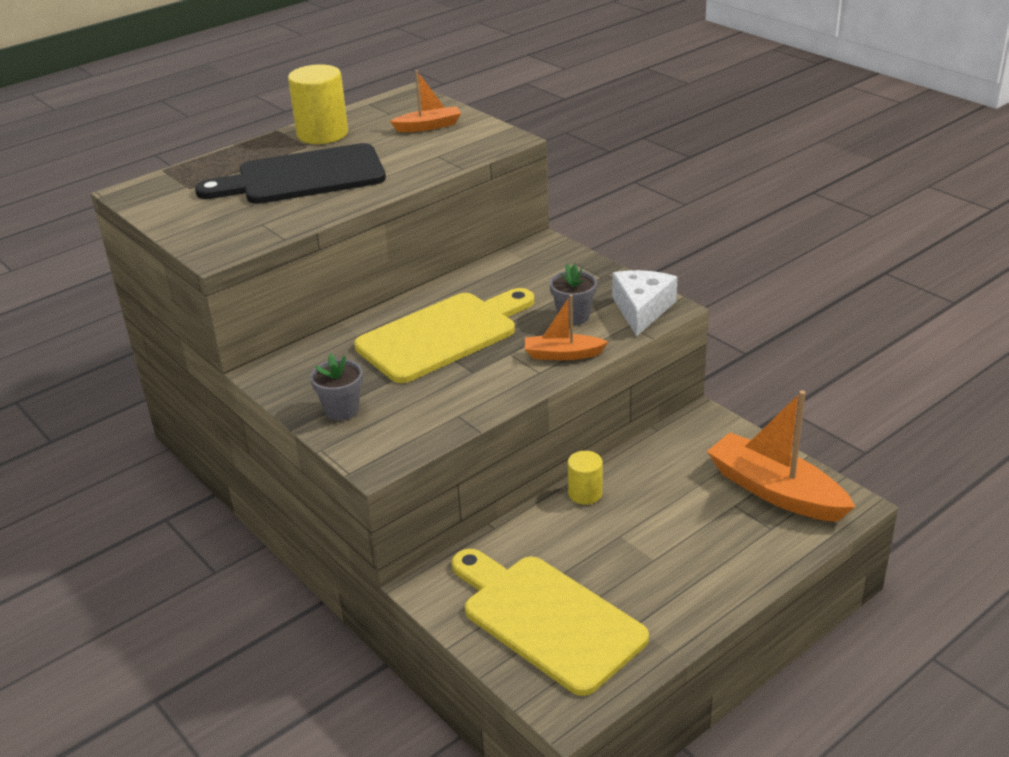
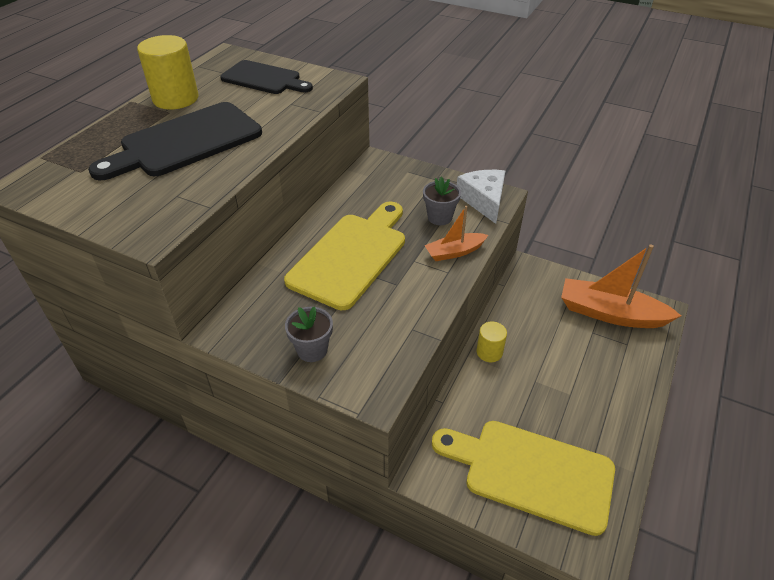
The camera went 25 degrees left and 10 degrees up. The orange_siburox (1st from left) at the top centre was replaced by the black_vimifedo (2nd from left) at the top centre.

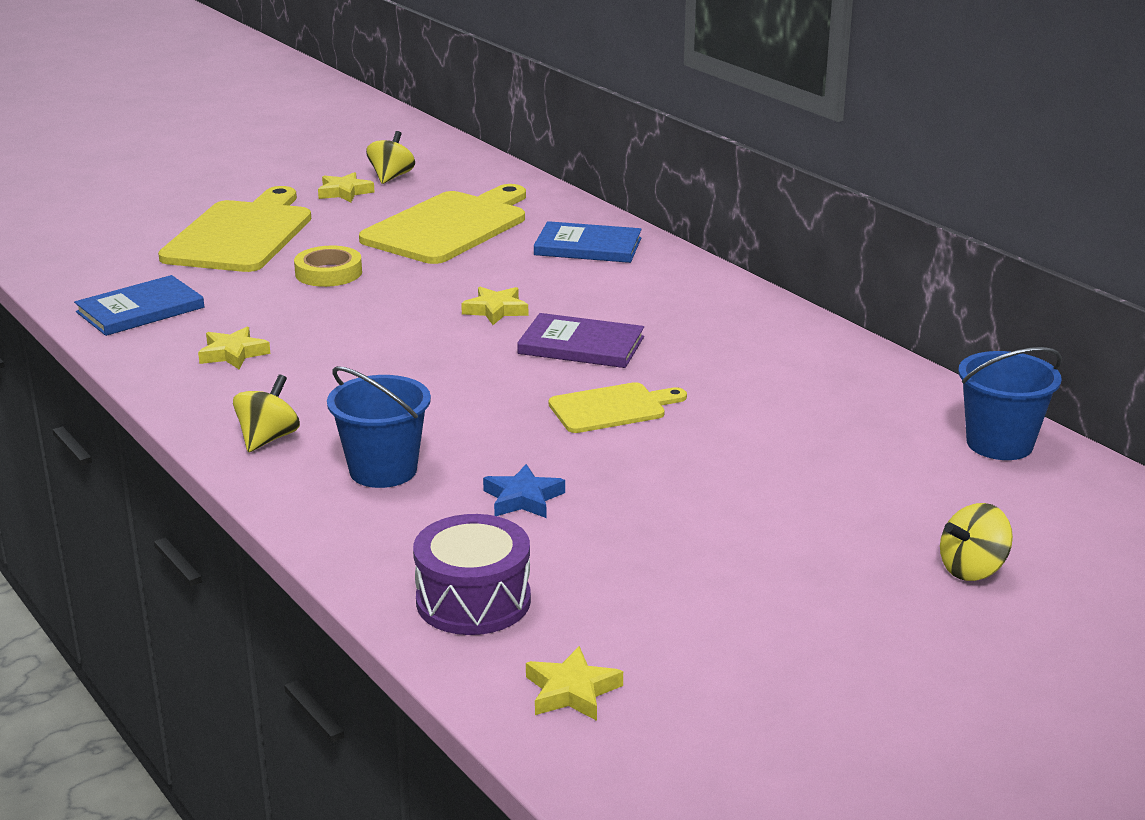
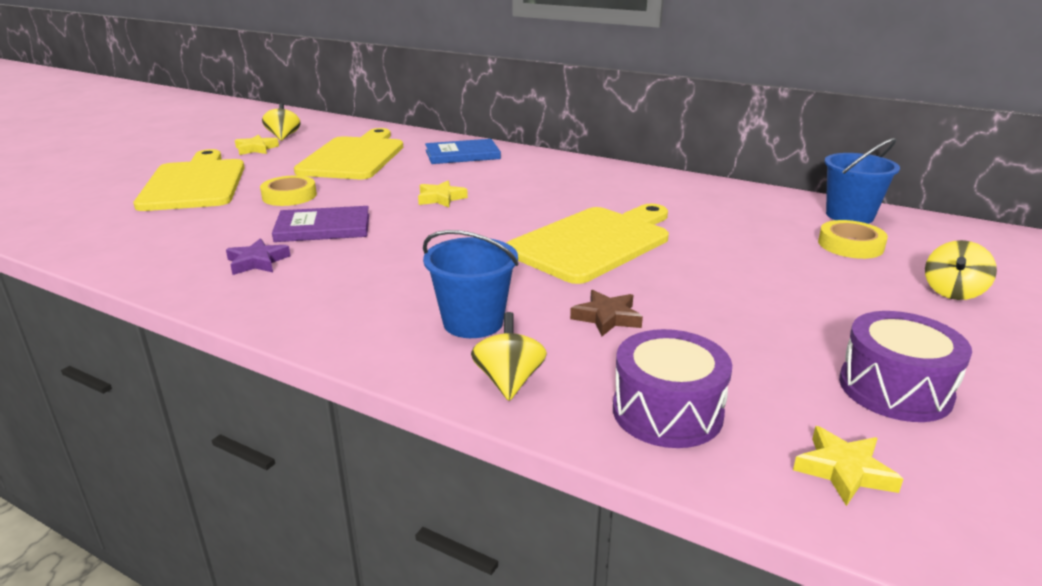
The camera went 25 degrees left and 0 degrees up. The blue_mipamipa (1st from left) at the middle left disappeared. The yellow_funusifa (1st from left) at the middle left became the purple_funusifa at the middle left. The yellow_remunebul (1st from left in the first image) moved from the middle left to the centre. The blue_funusifa at the centre became the brown_funusifa at the centre. The purple_mipamipa moved from the centre to the middle left. The yellow_vimifedo (3rd from left) at the centre changed to 1.85 times the size. The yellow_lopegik (2nd from left) at the middle right appeared. The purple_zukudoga (2nd from left) at the middle right appeared.

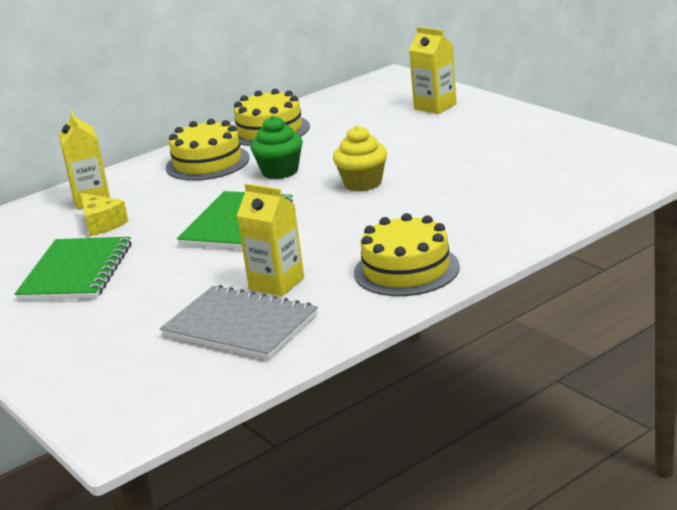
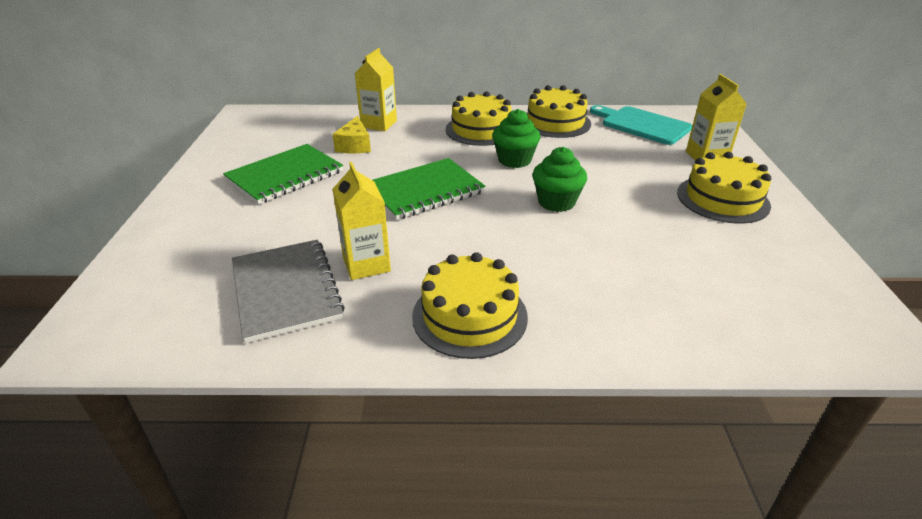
The camera went 35 degrees right and 10 degrees up. The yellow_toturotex at the top centre became the green_toturotex (2nd from left) at the centre. The turquoise_vimifedo at the top right appeared. The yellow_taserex (4th from left) at the middle right appeared.

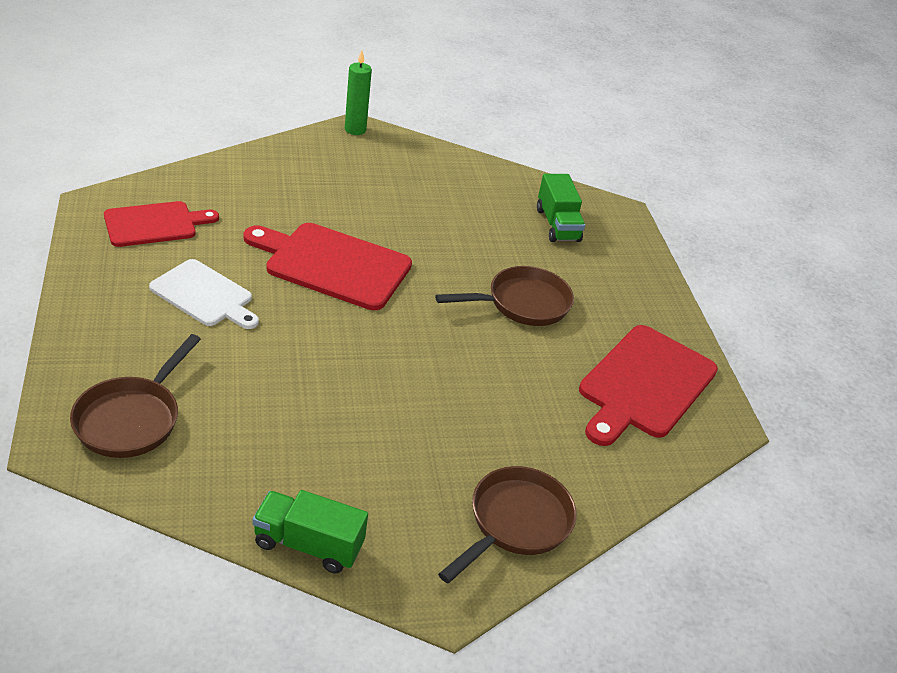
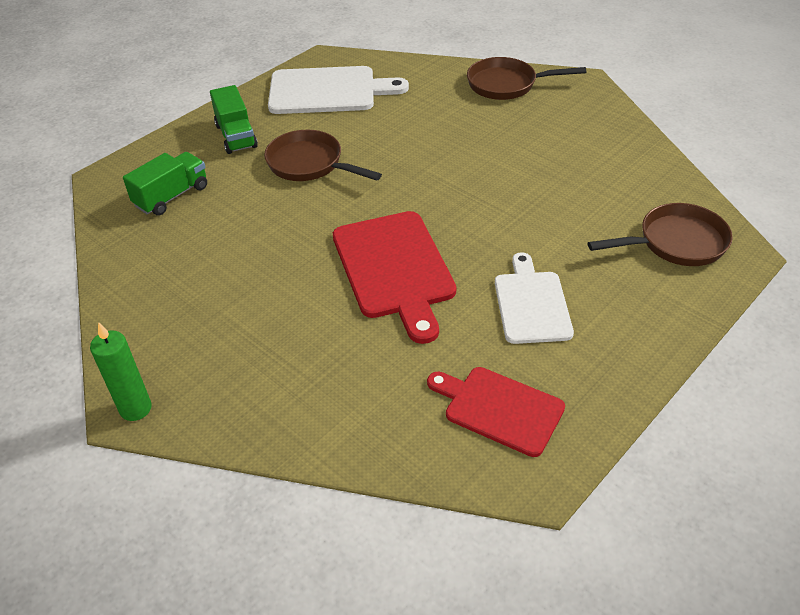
The camera went 120 degrees left and 5 degrees up. The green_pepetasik (1st from left in the first image) moved from the bottom centre to the top left. The red_vimifedo (3rd from left) at the middle right became the white_vimifedo (1st from left) at the top centre.

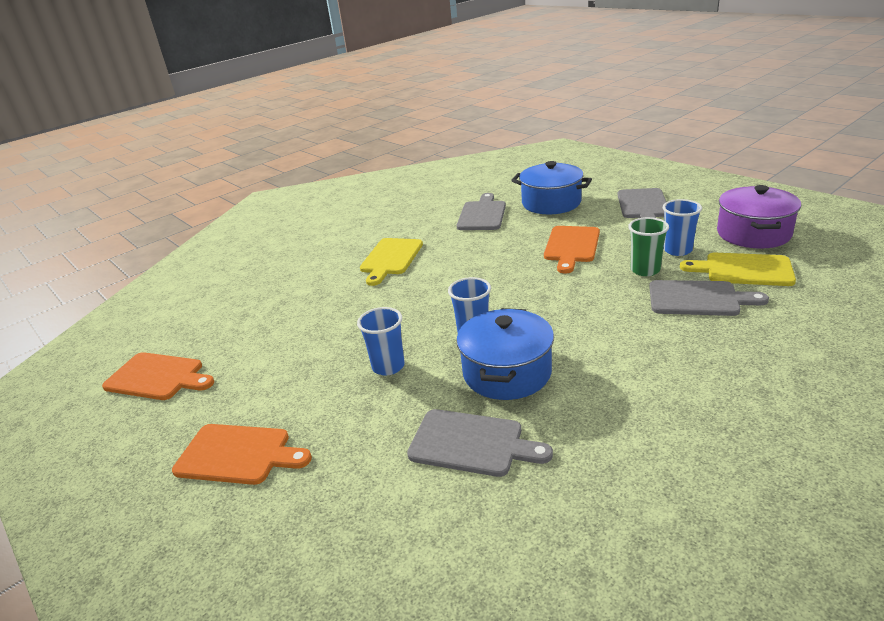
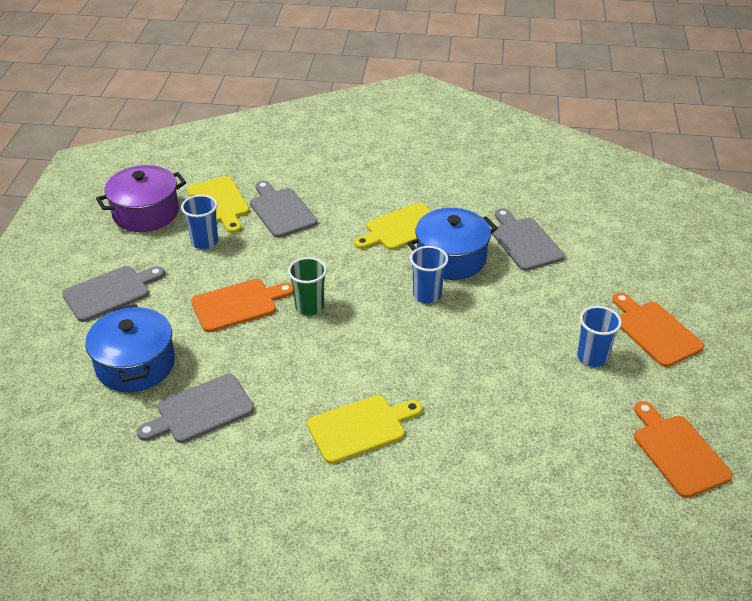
The camera went 135 degrees left and 10 degrees up. The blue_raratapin (1st from left in the first image) moved from the centre to the middle right. The green_raratapin moved from the middle right to the centre. The yellow_vimifedo (3rd from left) at the centre appeared.

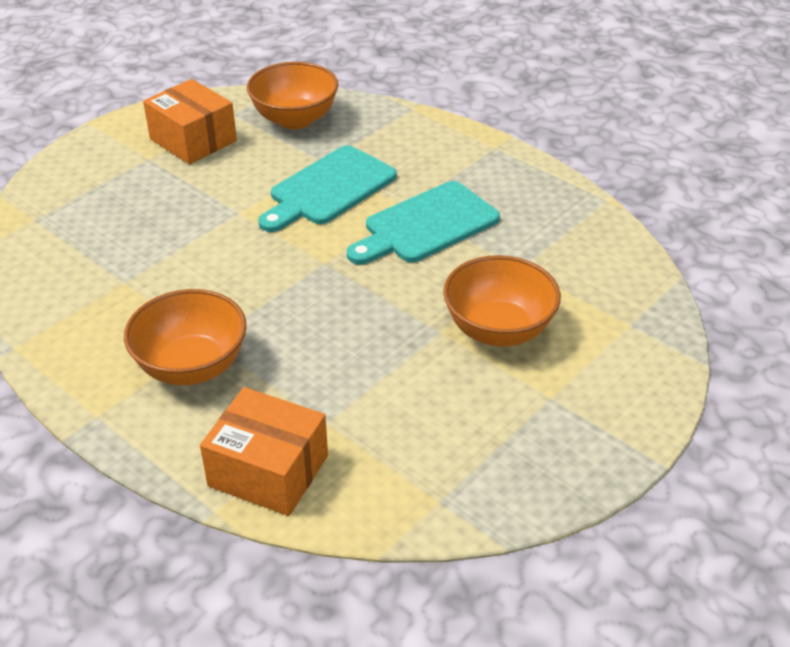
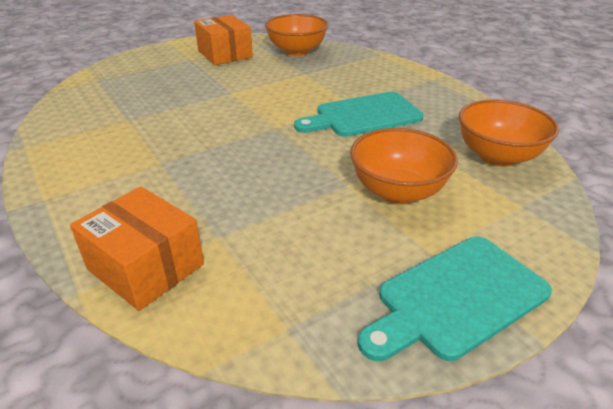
The camera went 15 degrees right and 5 degrees down. The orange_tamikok (1st from left in the first image) moved from the middle left to the top right. The turquoise_vimifedo (1st from left in the first image) moved from the top centre to the bottom right.

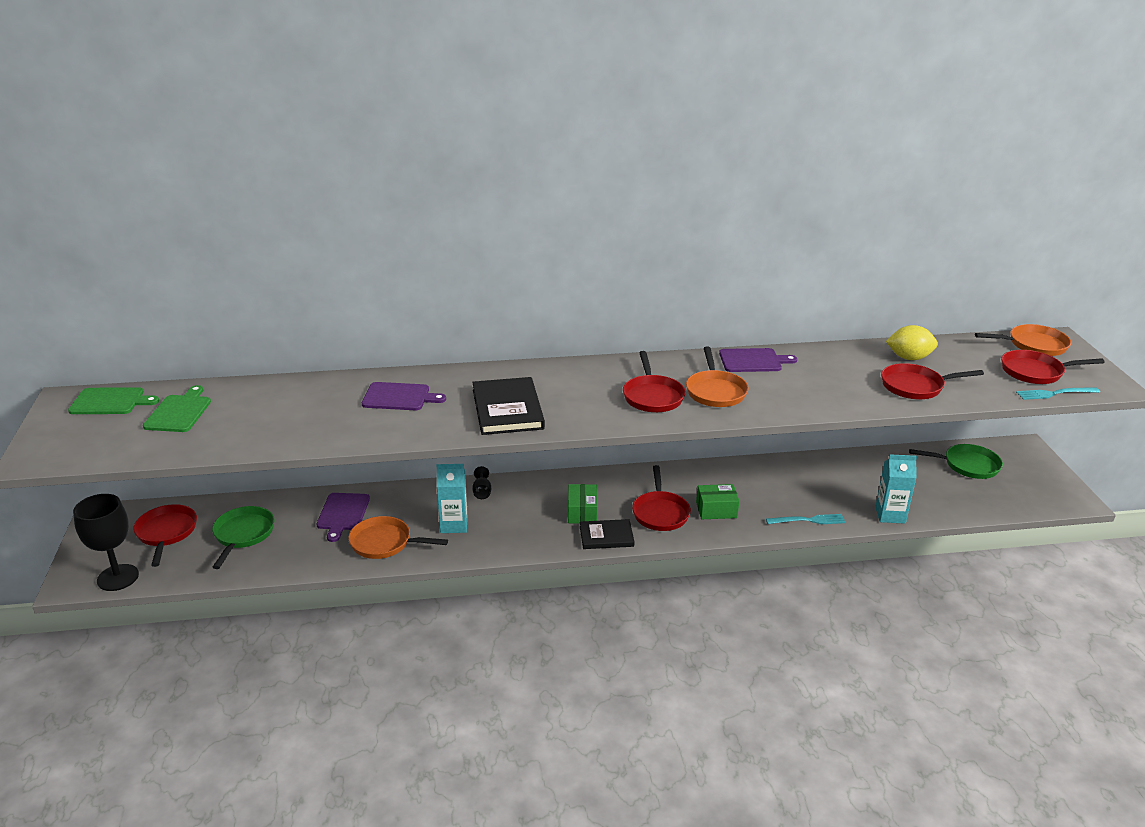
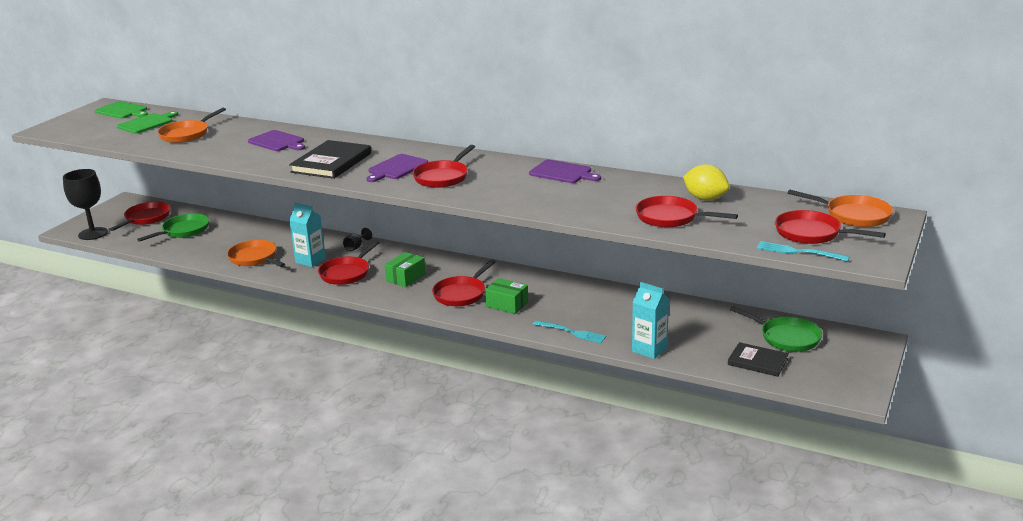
The camera went 35 degrees right and 5 degrees down. The purple_vimifedo (1st from left in the first image) moved from the middle left to the top centre. The black_mipamipa (2nd from left) moved from the centre to the bottom right. The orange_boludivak (2nd from left in the first image) moved from the centre to the top left. The red_boludivak (2nd from left) at the centre appeared.

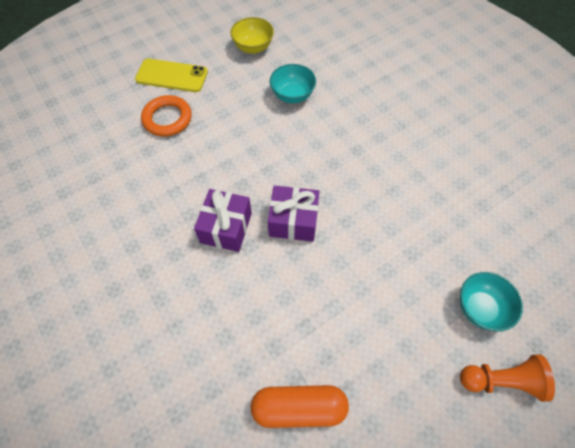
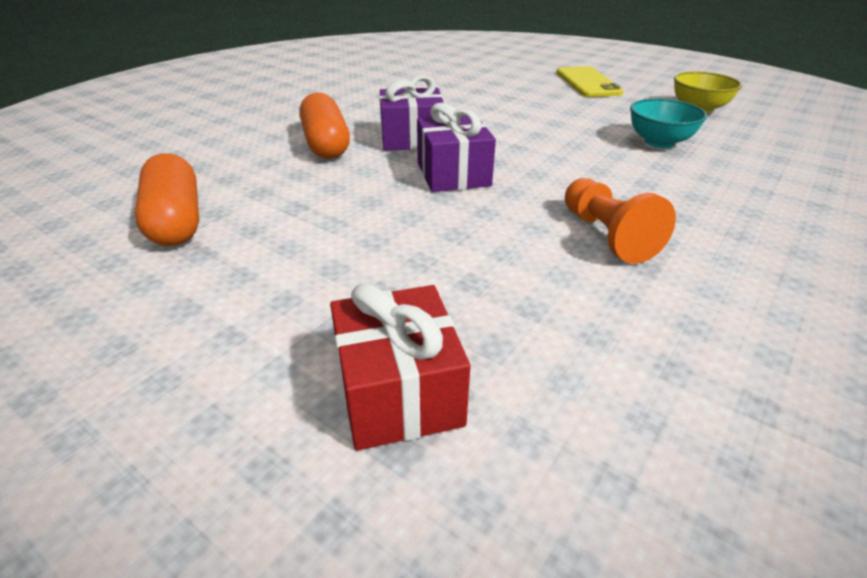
The camera went 70 degrees right and 25 degrees down. The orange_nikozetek at the top left disappeared. The turquoise_tamikok (2nd from left) at the bottom right was replaced by the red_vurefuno at the centre. The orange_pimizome moved from the bottom right to the middle right. The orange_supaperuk (2nd from left) at the top centre appeared.

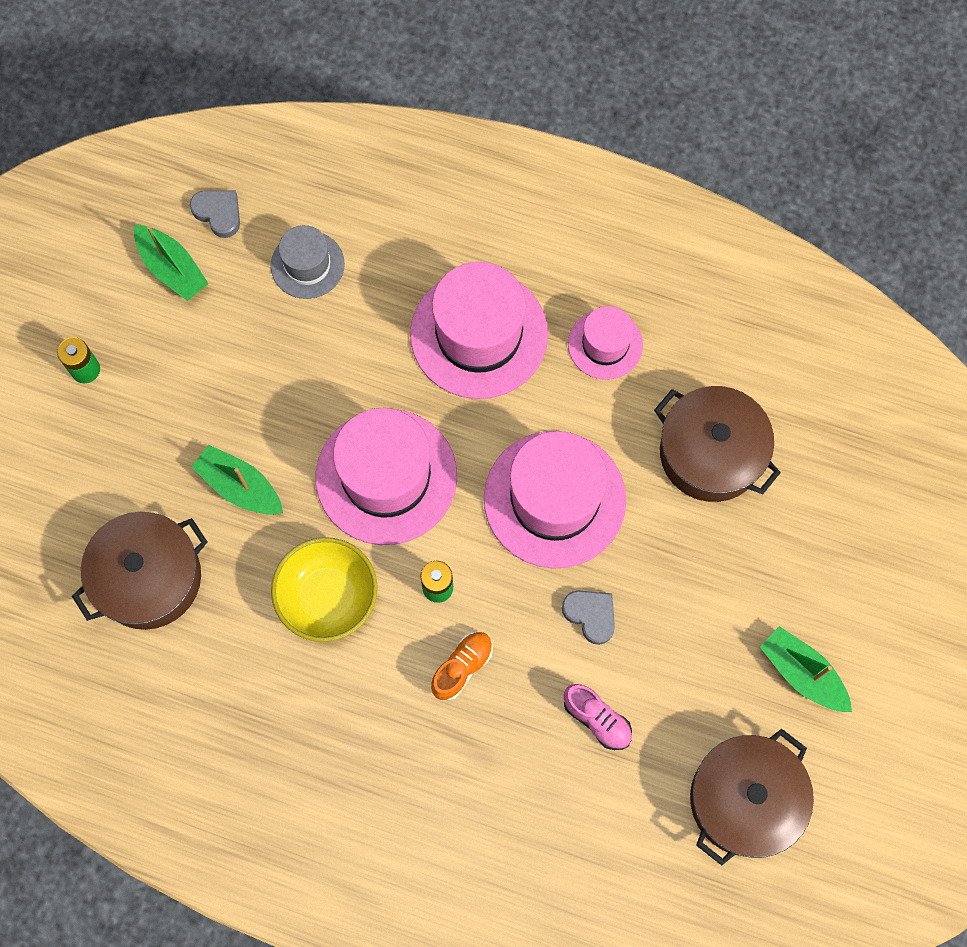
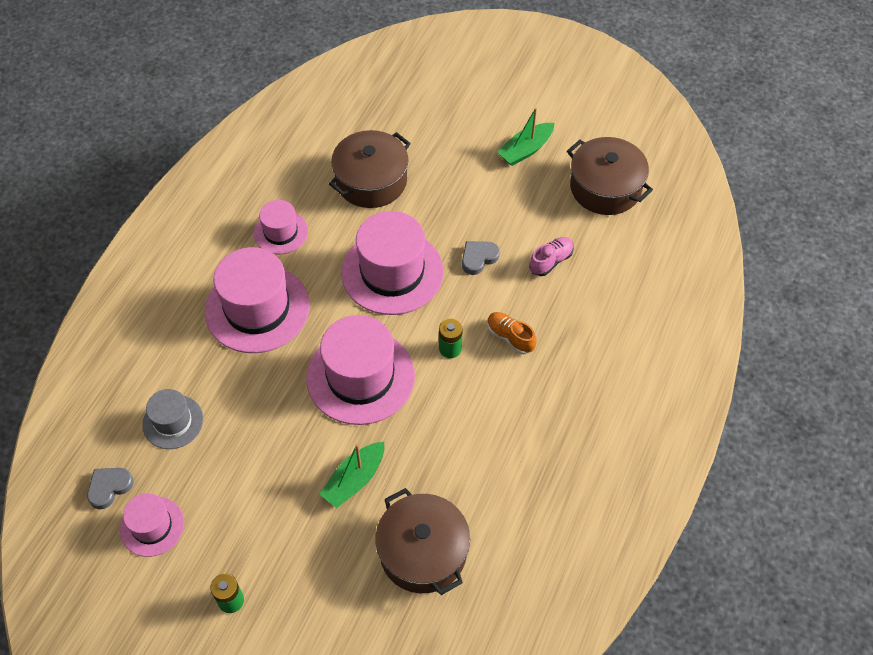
The camera went 85 degrees left and 15 degrees down. The green_siburox (1st from left) at the top left was replaced by the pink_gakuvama (1st from left) at the bottom left. The yellow_tamikok at the centre disappeared.

